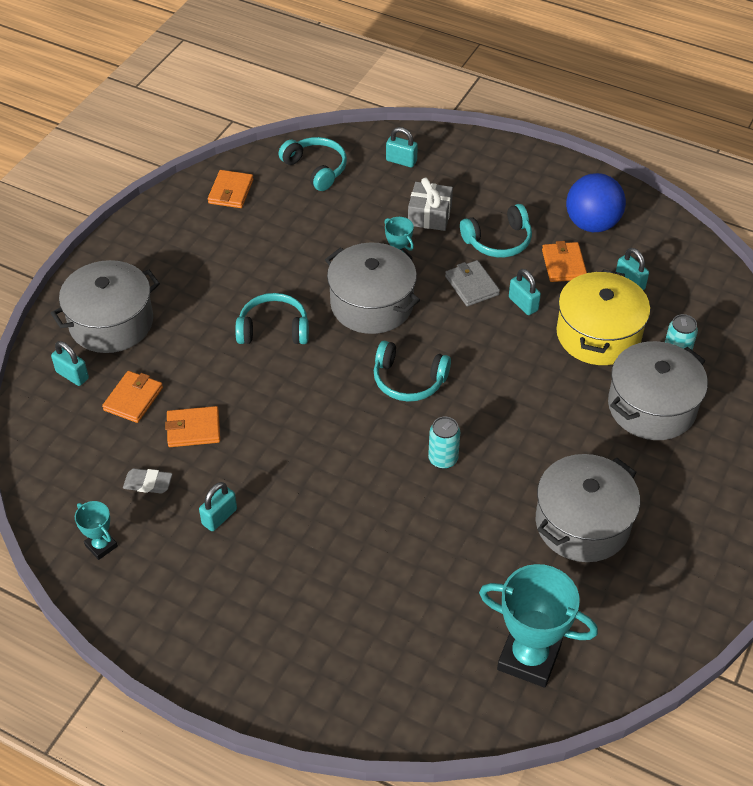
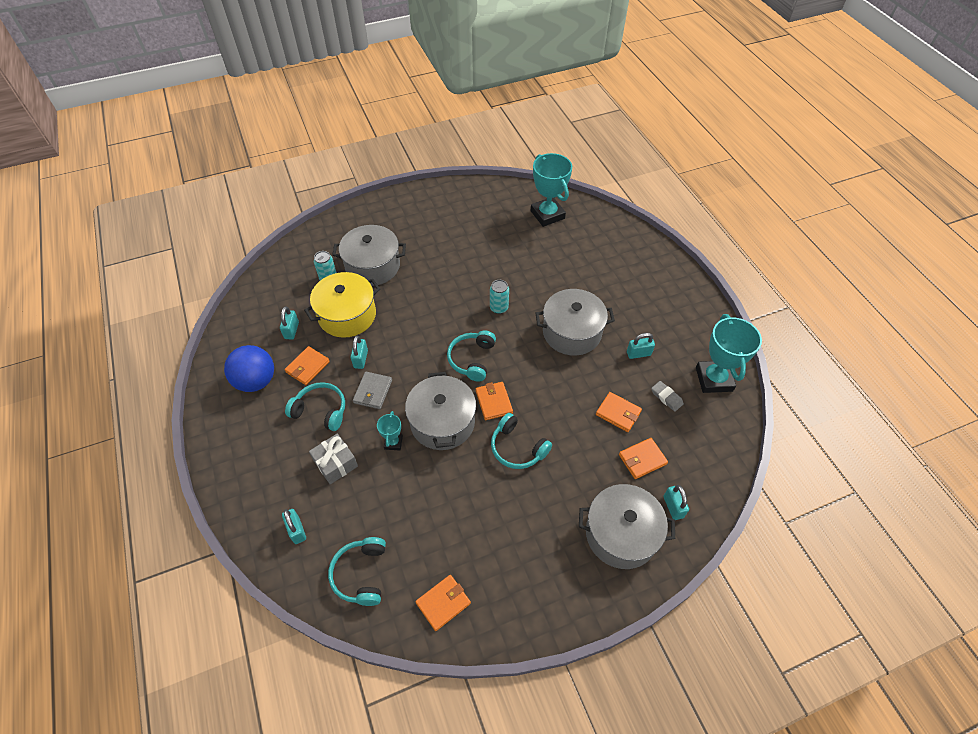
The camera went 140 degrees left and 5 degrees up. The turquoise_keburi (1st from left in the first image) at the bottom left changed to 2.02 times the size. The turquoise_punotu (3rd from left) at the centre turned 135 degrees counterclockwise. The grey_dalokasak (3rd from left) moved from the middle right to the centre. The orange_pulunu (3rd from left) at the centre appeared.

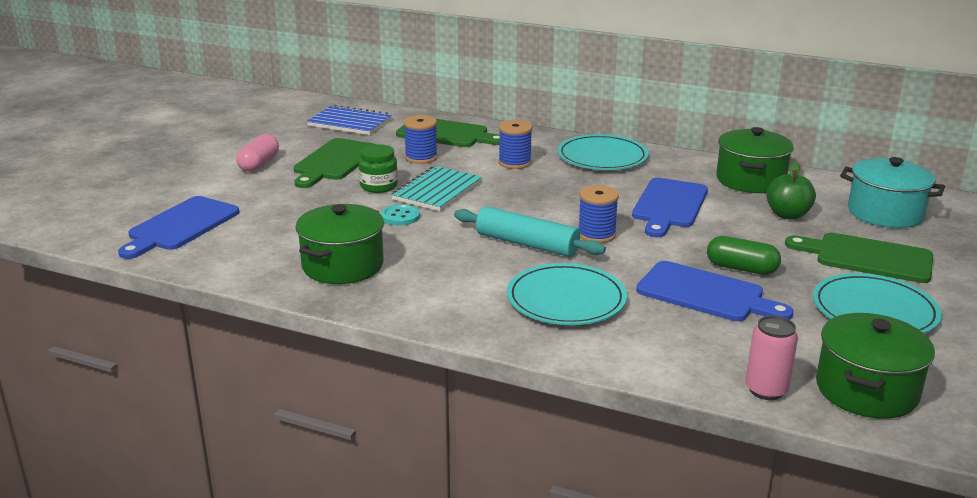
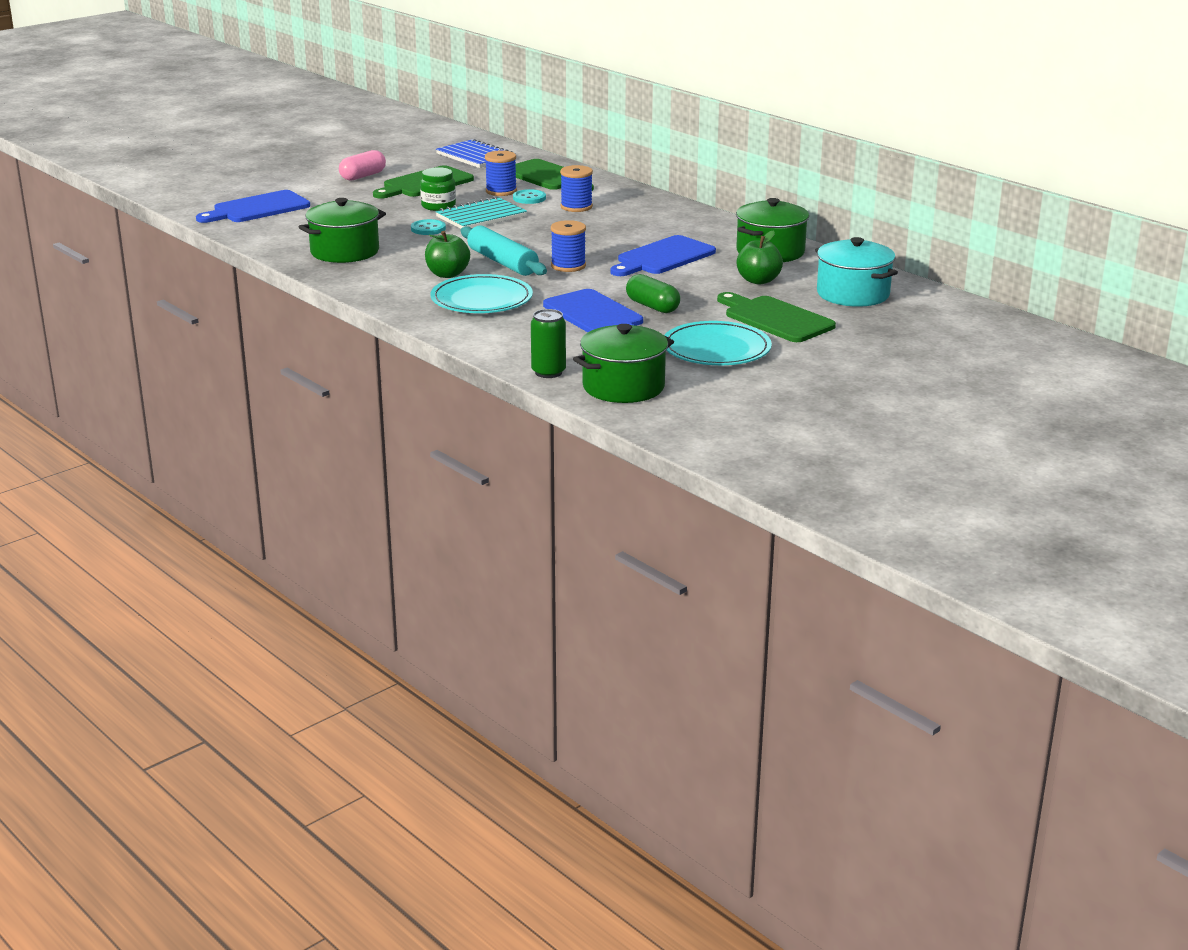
The camera went 25 degrees right and 0 degrees up. The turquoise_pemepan (2nd from left) at the top centre disappeared. The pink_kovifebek at the bottom right became the green_kovifebek at the centre. The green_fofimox (1st from left) at the top centre appeared. The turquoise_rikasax (2nd from left) at the top centre appeared.

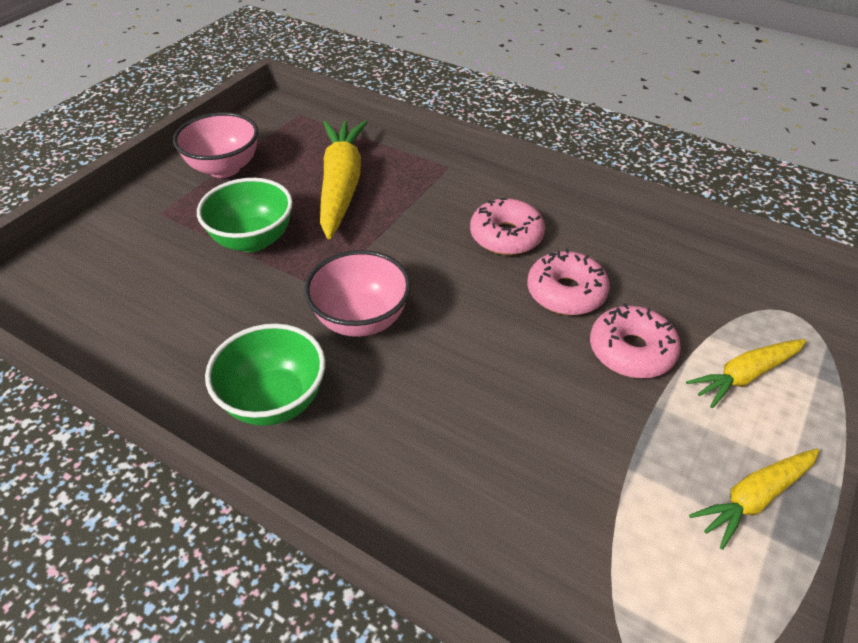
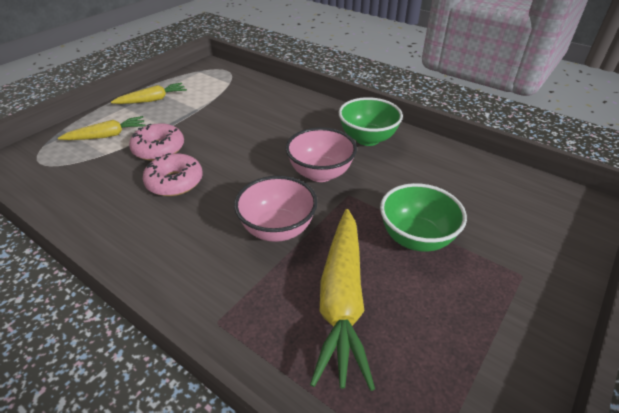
The camera went 175 degrees left and 5 degrees down. The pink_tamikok (1st from left) moved from the top left to the centre. The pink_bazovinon (1st from left) at the centre disappeared.

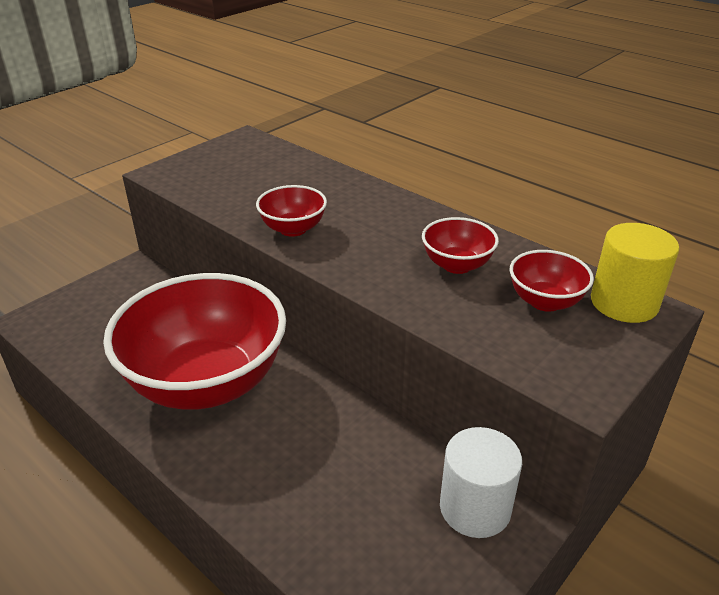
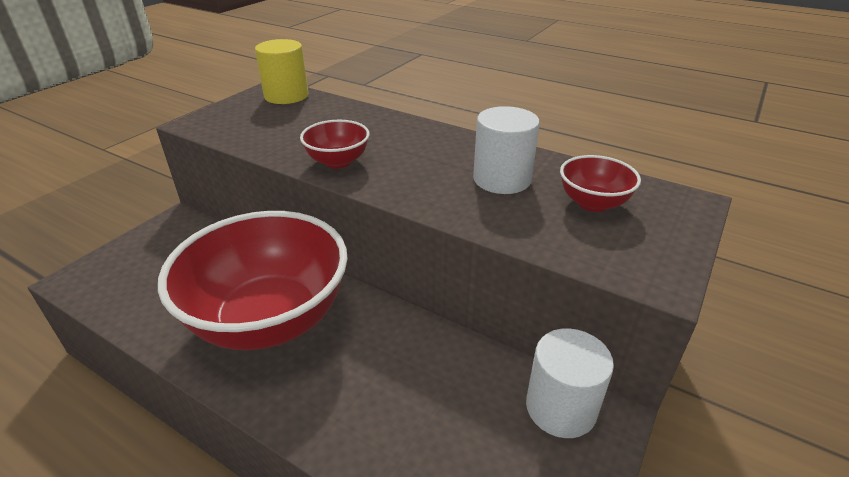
The camera went 10 degrees left and 0 degrees up. The red_tamikok (3rd from left) at the centre was replaced by the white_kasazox (1st from left) at the top centre. The yellow_kasazox moved from the middle right to the top left.

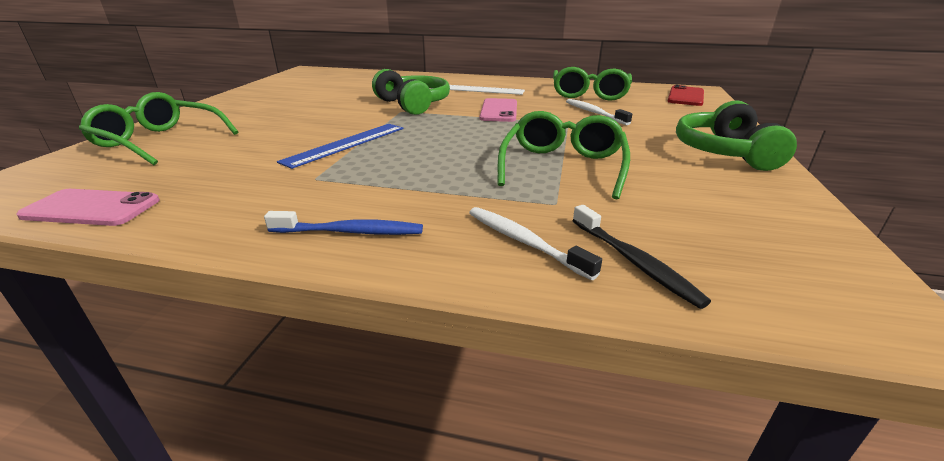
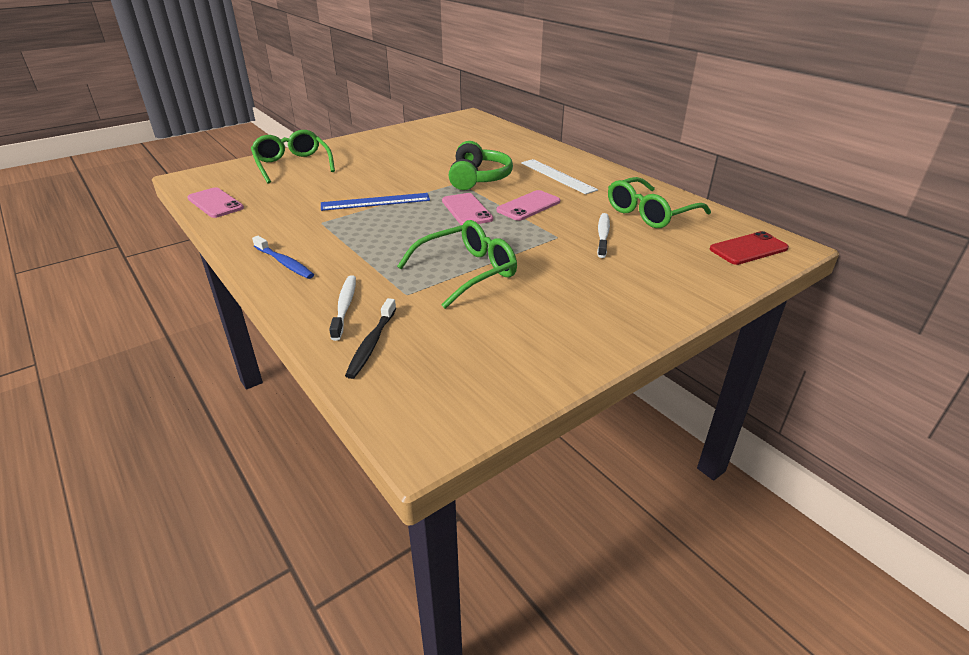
The camera went 40 degrees right and 5 degrees up. The green_punotu (2nd from left) at the top right disappeared. The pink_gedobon (2nd from left) at the top centre appeared.

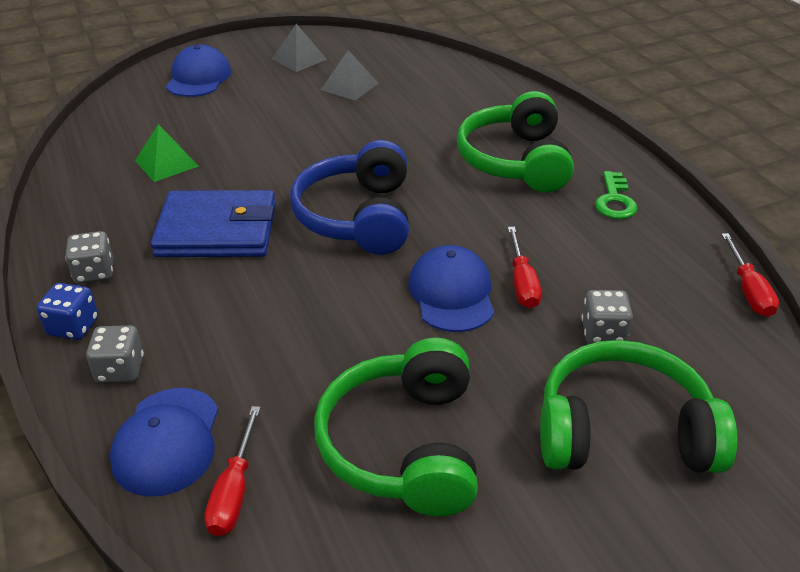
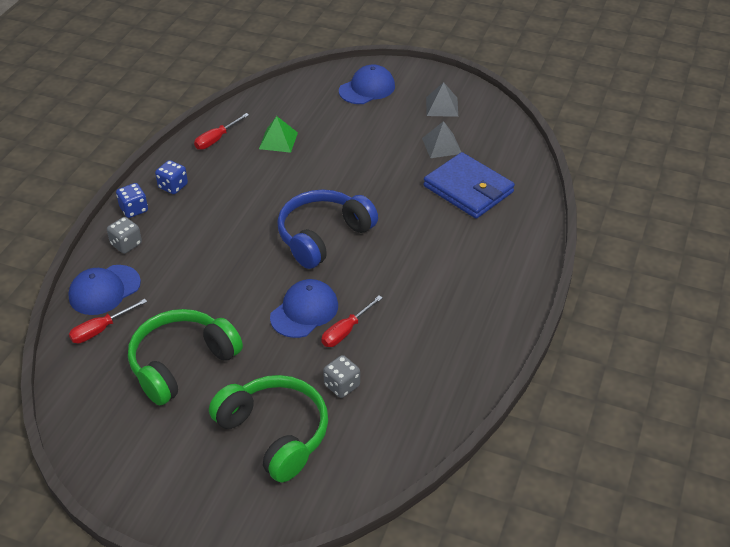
The camera went 45 degrees right and 5 degrees up. The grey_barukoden (1st from left) at the middle left became the blue_barukoden (2nd from left) at the top left. The blue_pulunu moved from the middle left to the centre. The green_punotu (2nd from left) at the top centre disappeared. The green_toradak at the middle right disappeared. The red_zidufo (3rd from left in the first image) moved from the middle right to the top left.

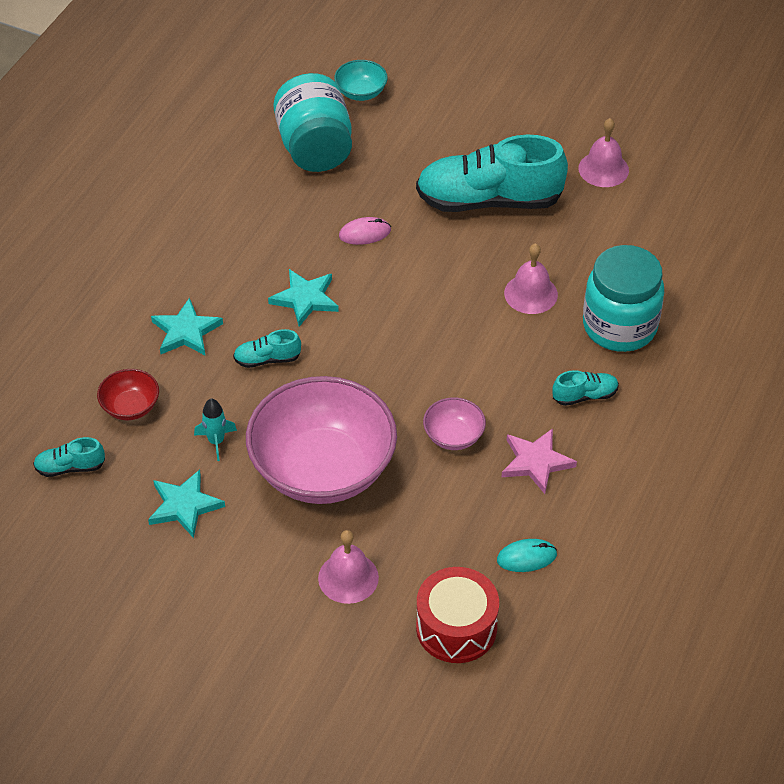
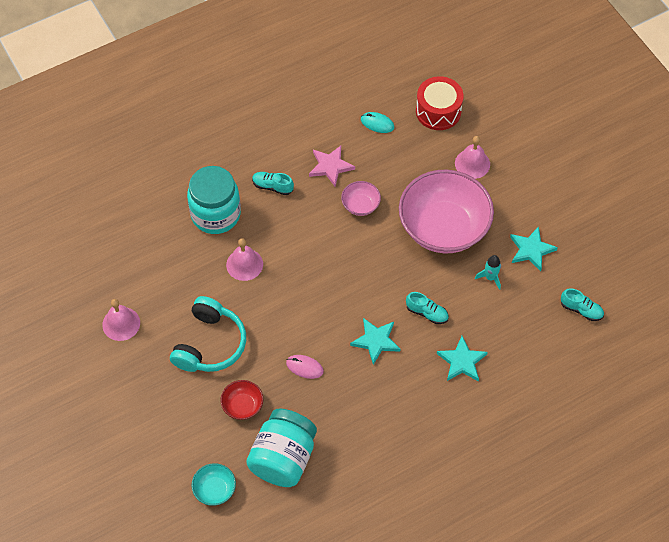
The camera went 145 degrees left and 10 degrees up. The red_tamikok moved from the middle left to the bottom centre. The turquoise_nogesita (3rd from left) at the top centre was replaced by the turquoise_punotu at the middle left.

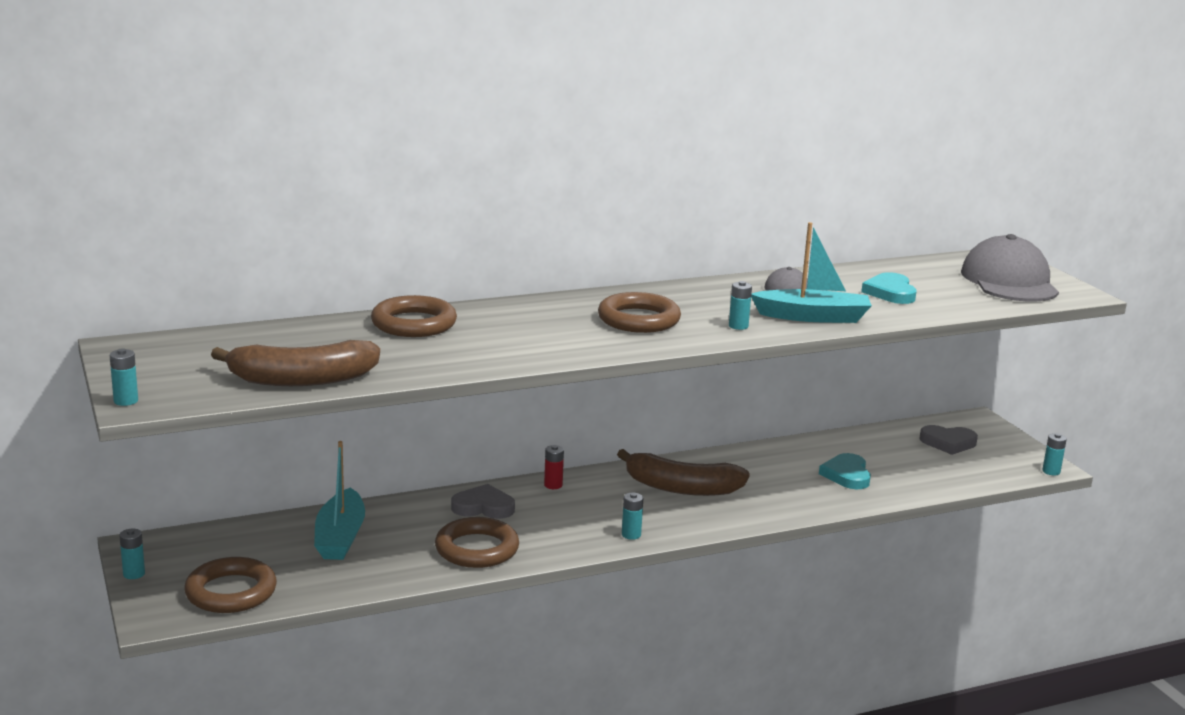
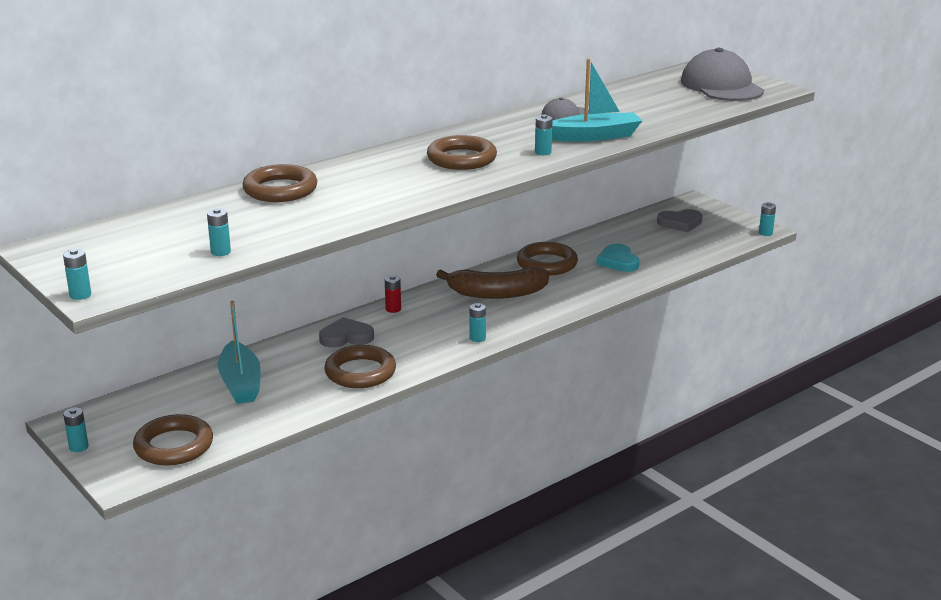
The camera went 15 degrees left and 5 degrees up. The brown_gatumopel (1st from left) at the middle left was replaced by the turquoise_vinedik (3rd from left) at the middle left. The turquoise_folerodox (2nd from left) at the middle right disappeared. The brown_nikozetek (5th from left) at the centre appeared.

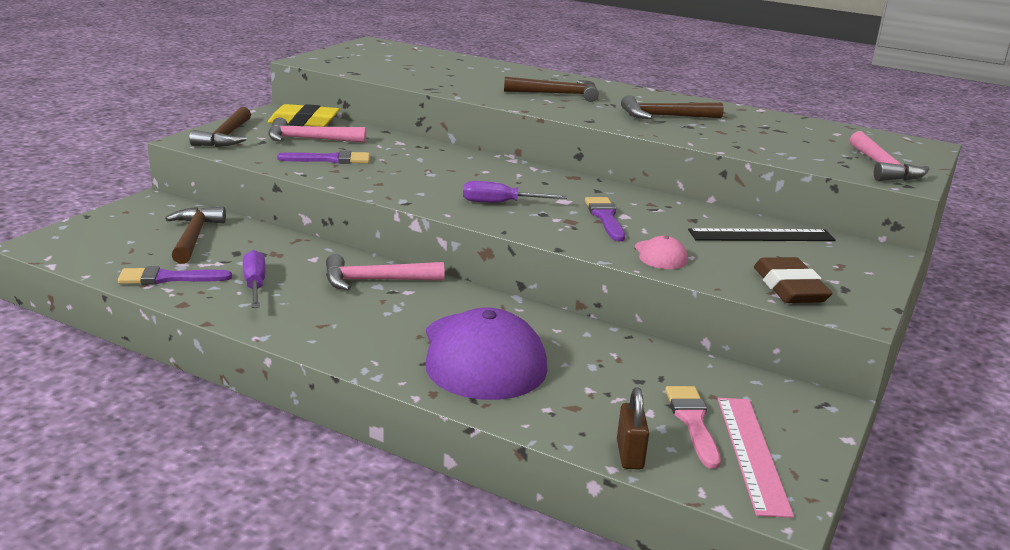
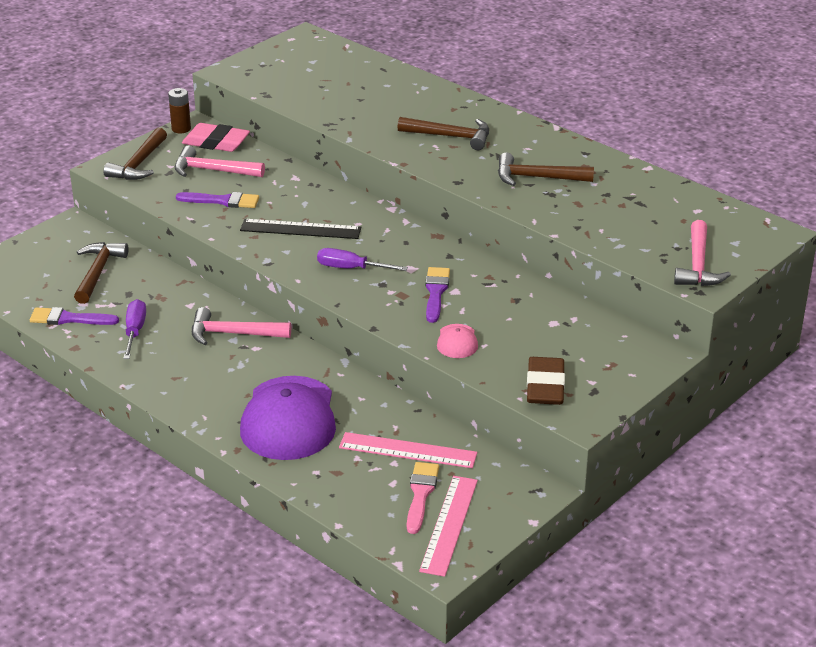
The camera went 15 degrees right and 10 degrees up. The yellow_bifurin at the top left became the pink_bifurin at the top left. The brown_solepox at the bottom centre disappeared. The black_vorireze moved from the middle right to the centre. The brown_vinedik at the top left appeared. The pink_vorireze (1st from left) at the bottom centre appeared.

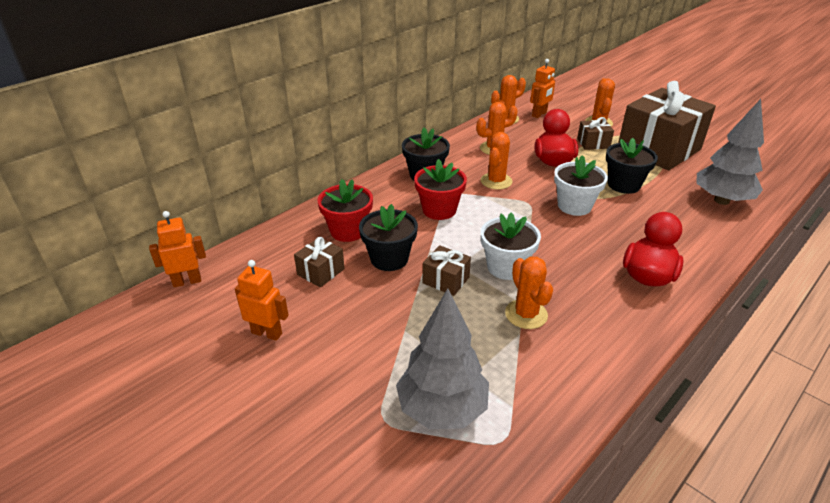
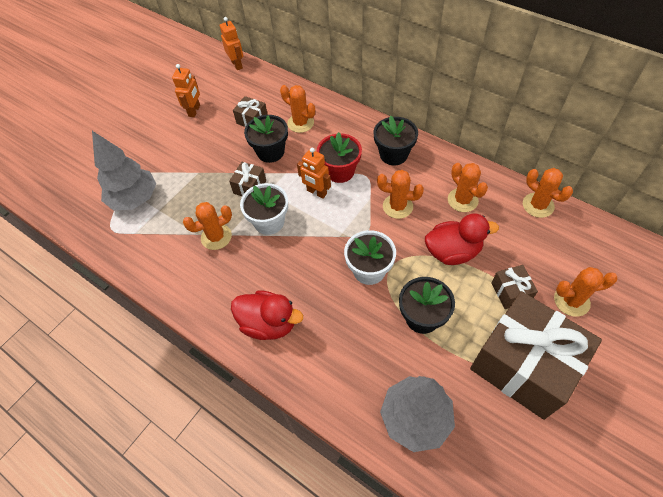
The camera went 85 degrees right and 20 degrees up. The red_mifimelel (1st from left) at the centre was replaced by the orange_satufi (2nd from left) at the top centre. The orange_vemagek (3rd from left) moved from the top centre to the centre.

